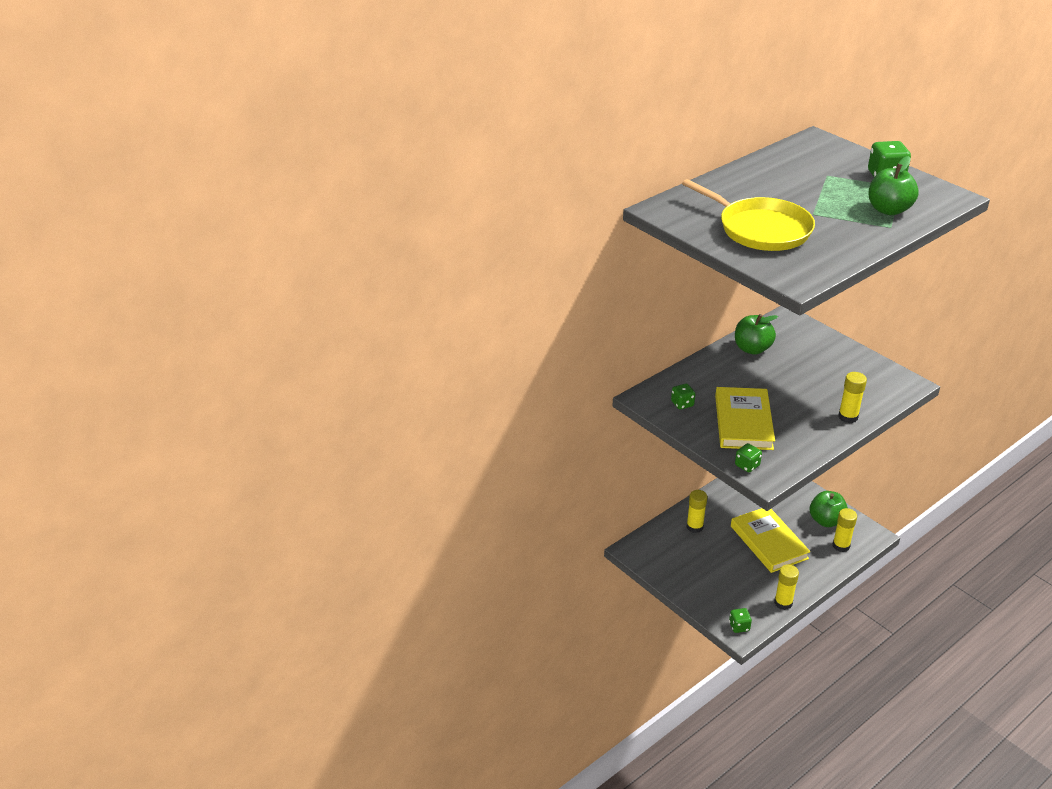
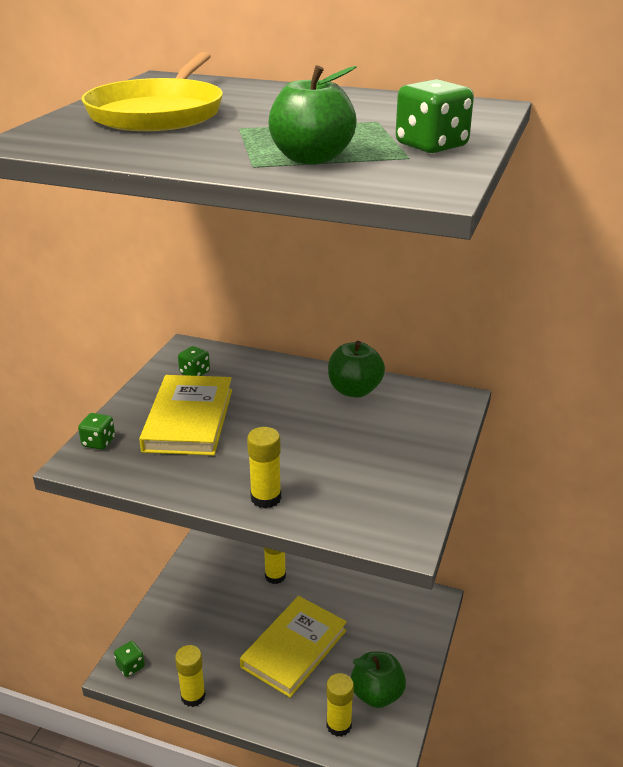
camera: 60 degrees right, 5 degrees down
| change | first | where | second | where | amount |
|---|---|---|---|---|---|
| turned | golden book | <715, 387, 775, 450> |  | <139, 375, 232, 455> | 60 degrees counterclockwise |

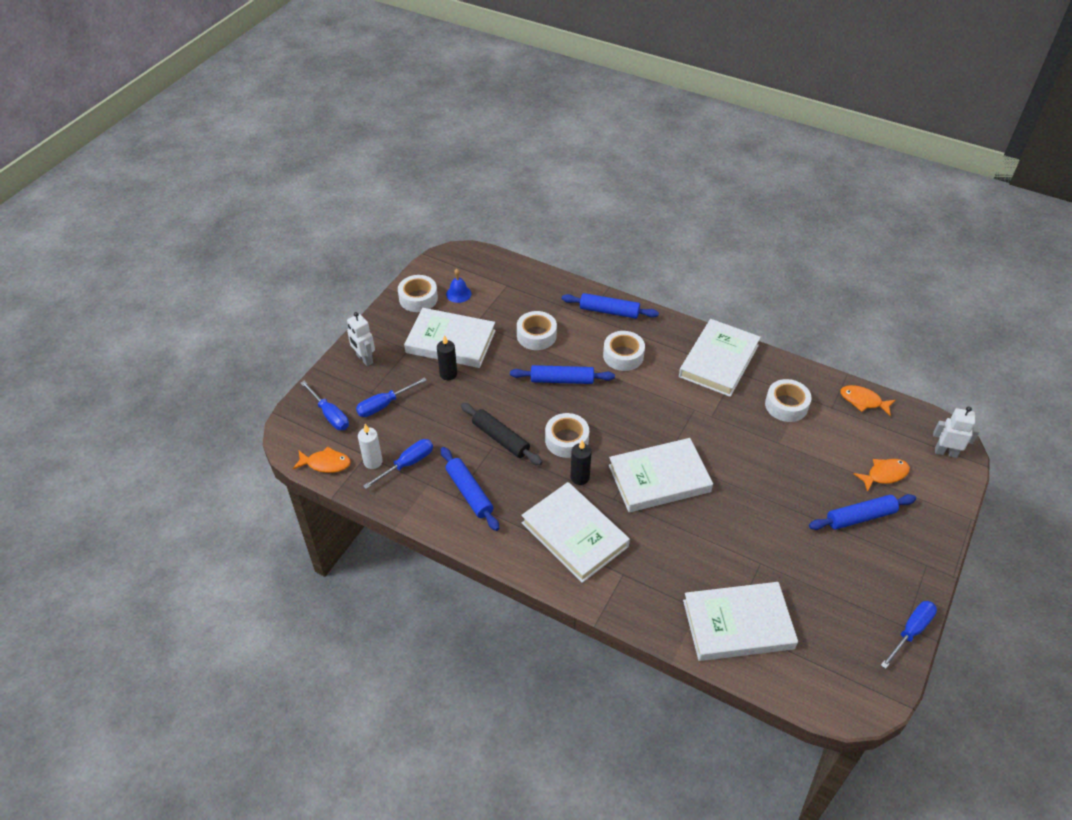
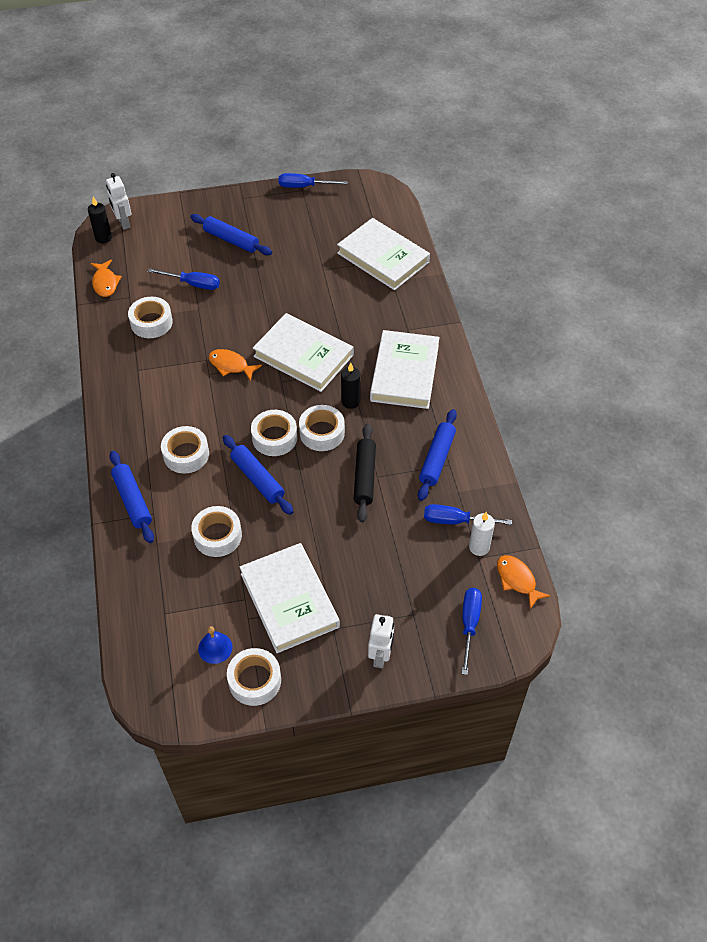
camera: 130 degrees left, 5 degrees up
| change | first | where | second | where | amount |
|---|---|---|---|---|---|
| removed | snow-white book | <679, 319, 761, 397> |  |  |  |
| moved | jet-black wax candle | <437, 335, 457, 380> |  | <88, 197, 112, 243> |  |
| moved | cobalt hand screwdriver | <356, 377, 427, 417> |  | <148, 268, 220, 290> |  |
| moved | orange fish figure | <854, 459, 910, 492> |  | <208, 349, 262, 381> |  |
| added |  |  | snow-white sticky tape | <251, 410, 297, 456> |  |

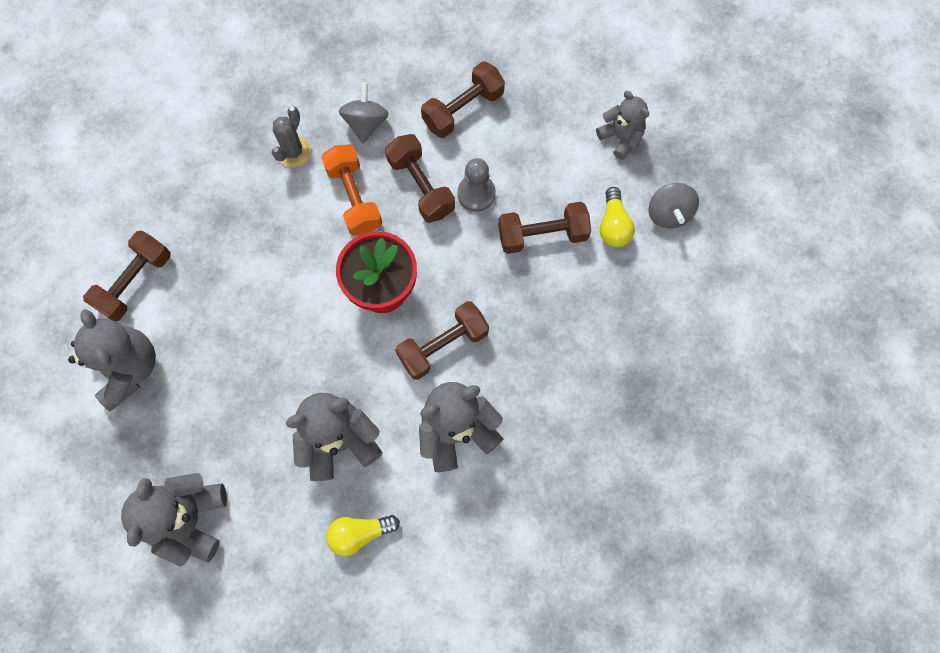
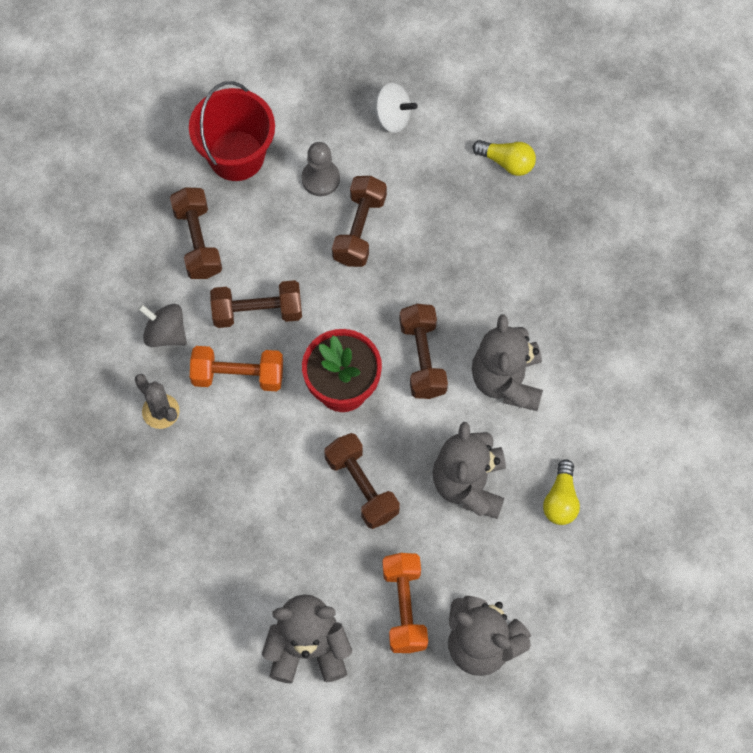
camera: 65 degrees left, 5 degrees down
| change | first | where | second | where | amount |
|---|---|---|---|---|---|
| removed | grey stuffed bear | <596, 91, 649, 160> |  |  |  |
| moved | grey game pawn | <457, 158, 496, 212> |  | <301, 142, 340, 196> |  |
| recoloured | grey whirligig | <648, 183, 699, 228> | snow-white whirligig | <370, 82, 417, 133> |  |
| moved | golden lightbulb | <600, 187, 635, 247> |  | <473, 140, 536, 176> |  |
| moved | brown hand weight | <83, 231, 171, 322> |  | <324, 433, 400, 529> |  |
| added |  |  | scarlet pail | <189, 81, 275, 181> |  |
| added |  |  | orange hand weight | <383, 553, 428, 653> |  |

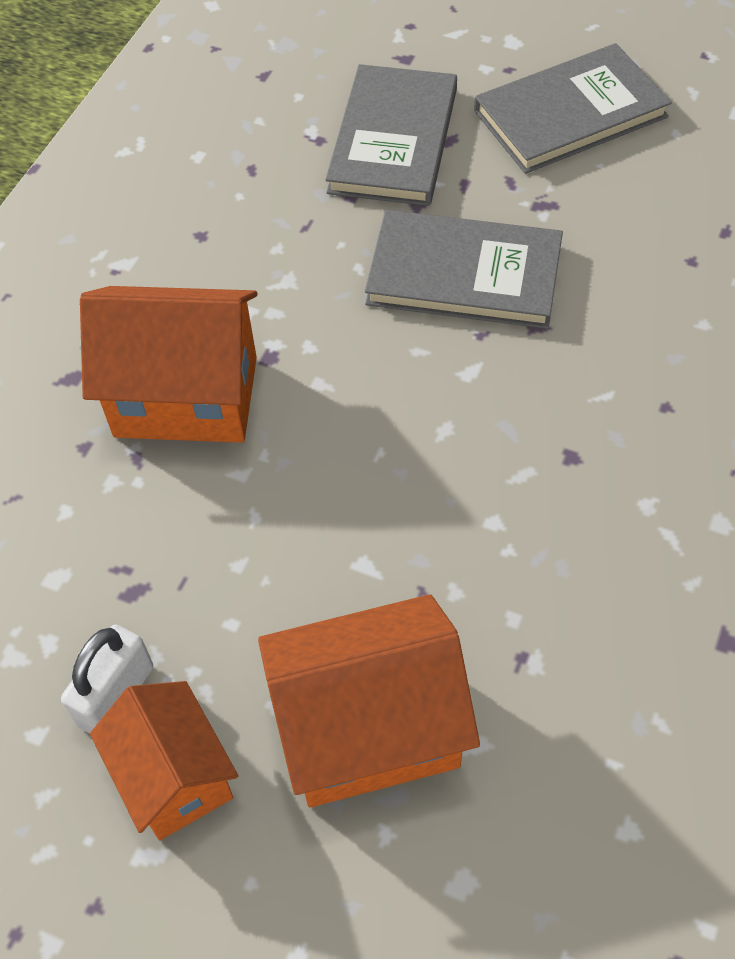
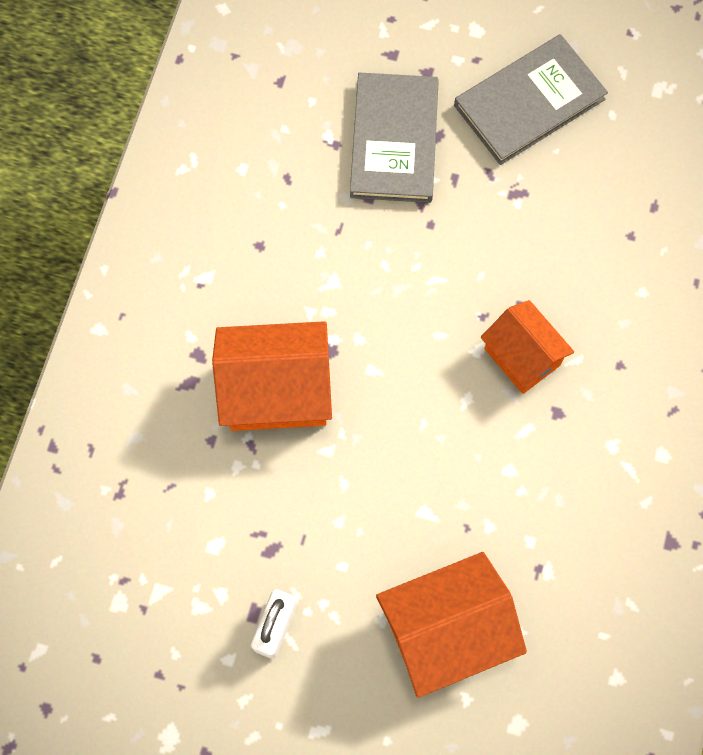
camera: 10 degrees left, 15 degrees up
| change | first | where | second | where | amount |
|---|---|---|---|---|---|
| removed | grey book | <365, 210, 563, 329> |  |  |  |
| moved | orange toy house | <90, 681, 238, 840> |  | <481, 300, 574, 394> |  |

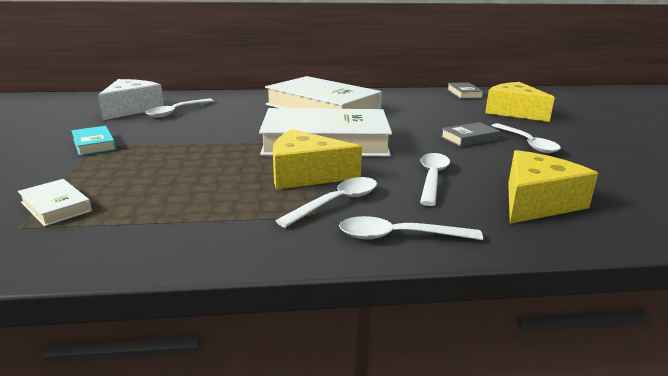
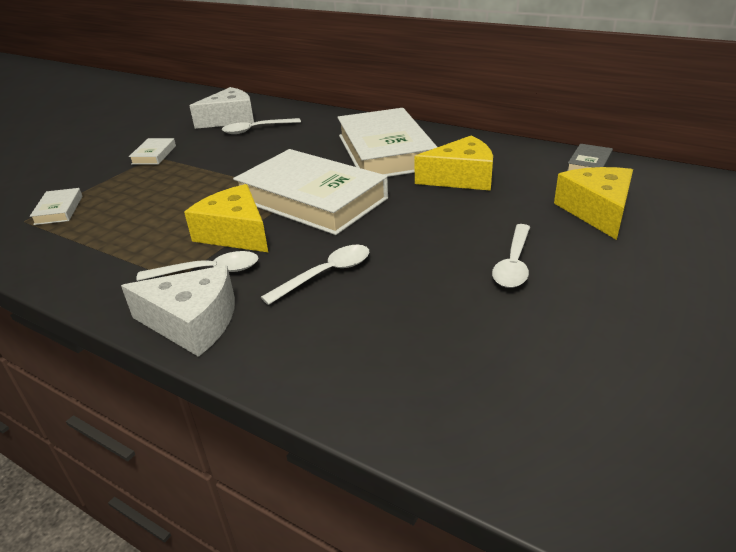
camera: 40 degrees right, 10 degrees up
| change | first | where | second | where | amount |
|---|---|---|---|---|---|
| removed | grey book | <441, 122, 500, 147> |  |  |  |
| recoloured | turquoise book | <71, 126, 116, 156> | snow-white book | <129, 138, 176, 165> |  |
| moved | golden cheese | <508, 150, 598, 224> |  | <414, 135, 493, 191> |  |
| replaced | snow-white spoon | <339, 216, 483, 240> | snow-white cheese | <121, 265, 235, 357> |  |

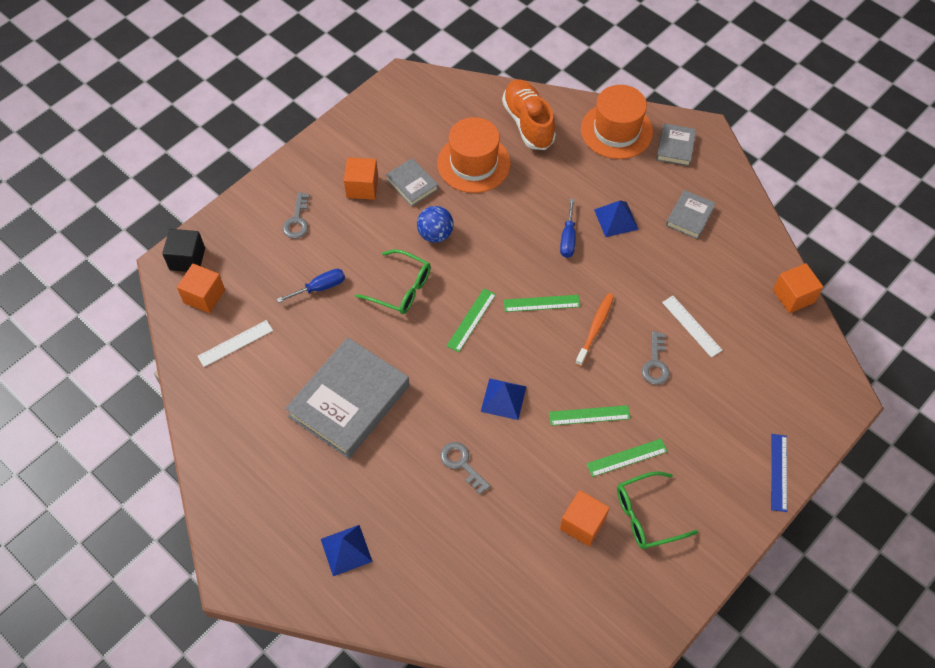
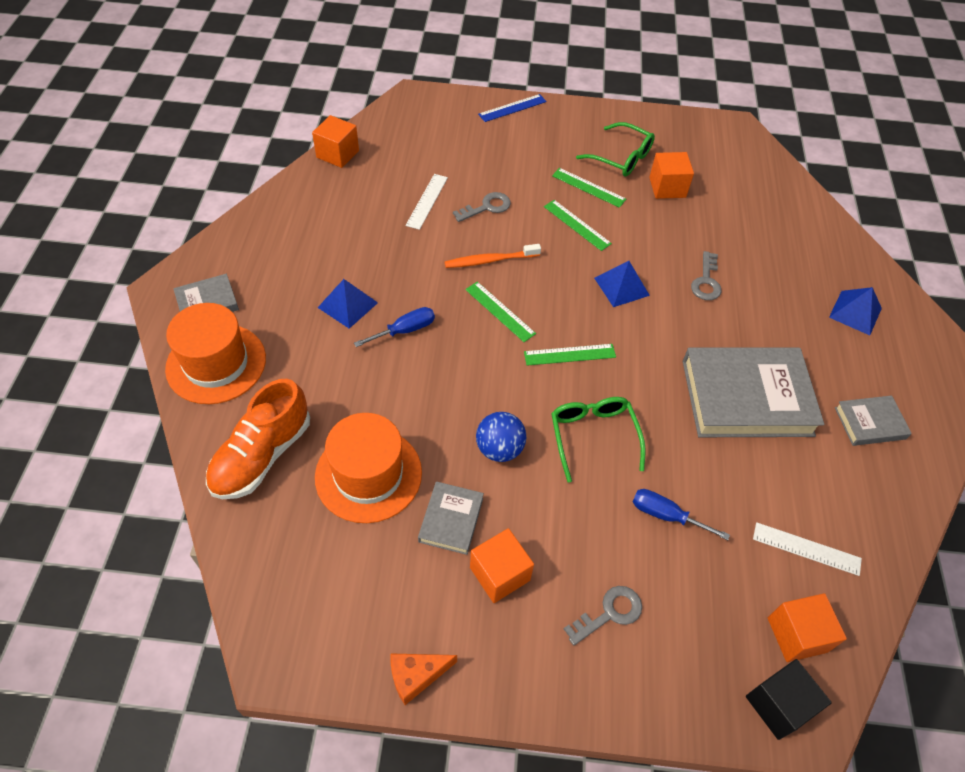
camera: 130 degrees left, 5 degrees down
| change | first | where | second | where | amount |
|---|---|---|---|---|---|
| moved | grey book | <666, 190, 716, 239> |  | <835, 395, 912, 446> |  |
| added |  |  | orange cheese | <391, 654, 457, 705> |  |

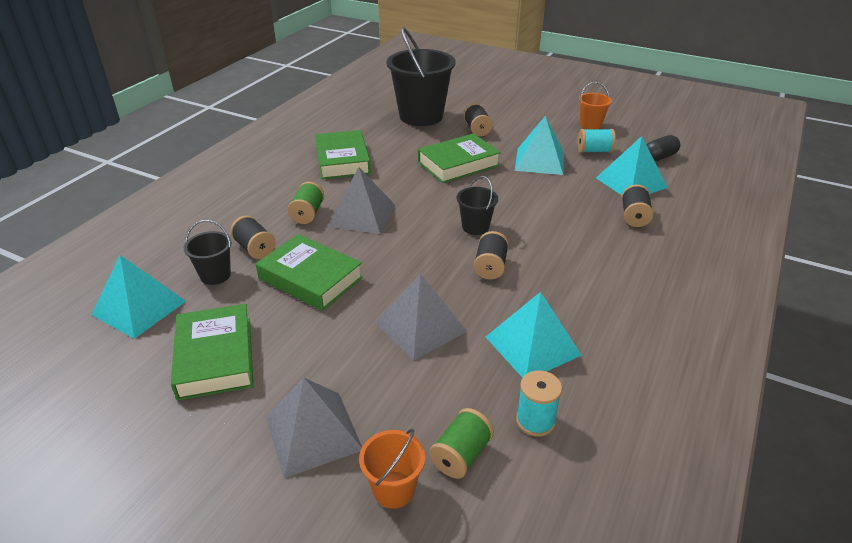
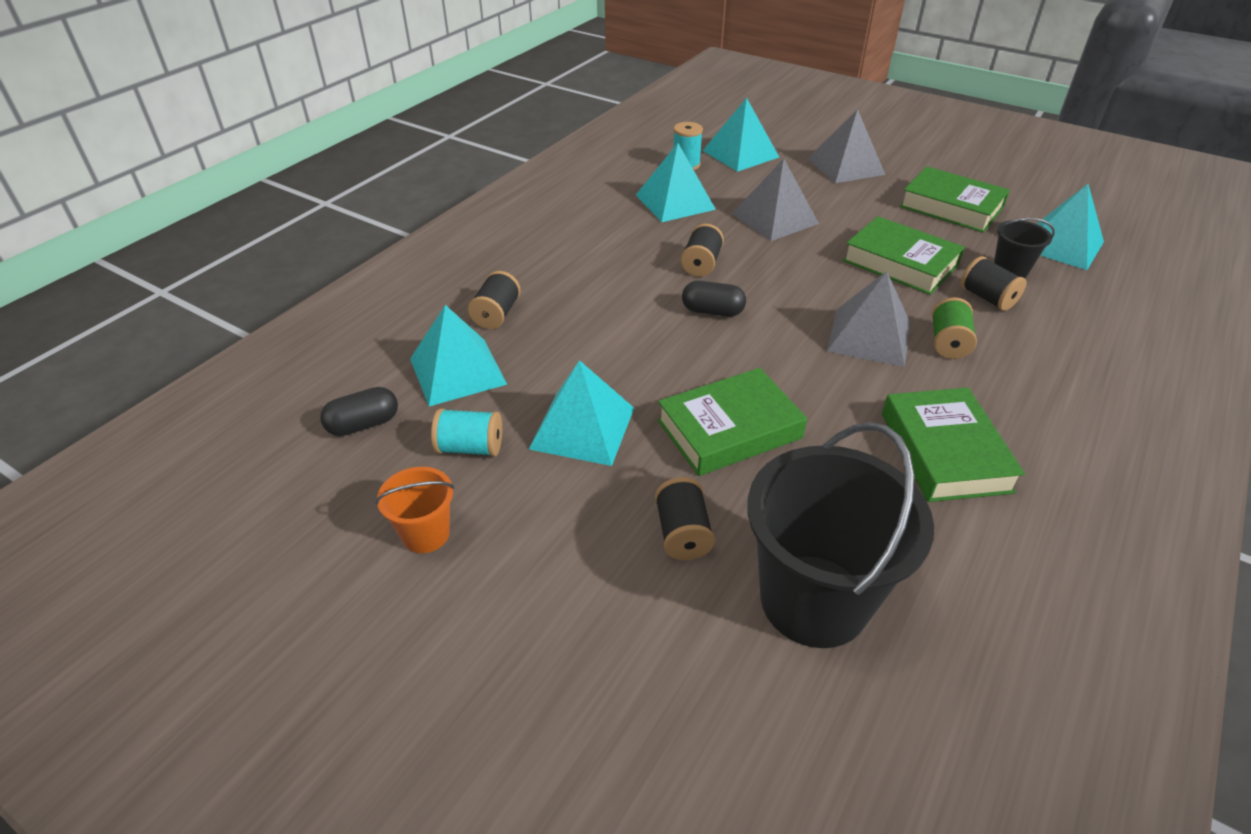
camera: 175 degrees left, 5 degrees up
| change | first | where | second | where | amount |
|---|---|---|---|---|---|
| replaced | jet-black pail | <456, 176, 498, 235> | jet-black pill shape | <682, 281, 746, 317> |  |
| turned | emerald book | <171, 304, 253, 401> |  | <900, 166, 1010, 233> | 45 degrees counterclockwise |
| replaced | emerald bobbin | <429, 408, 494, 479> | turquoise pyramid | <703, 98, 779, 172> |  |
| removed | orange pail | <359, 429, 425, 509> |  |  |  |

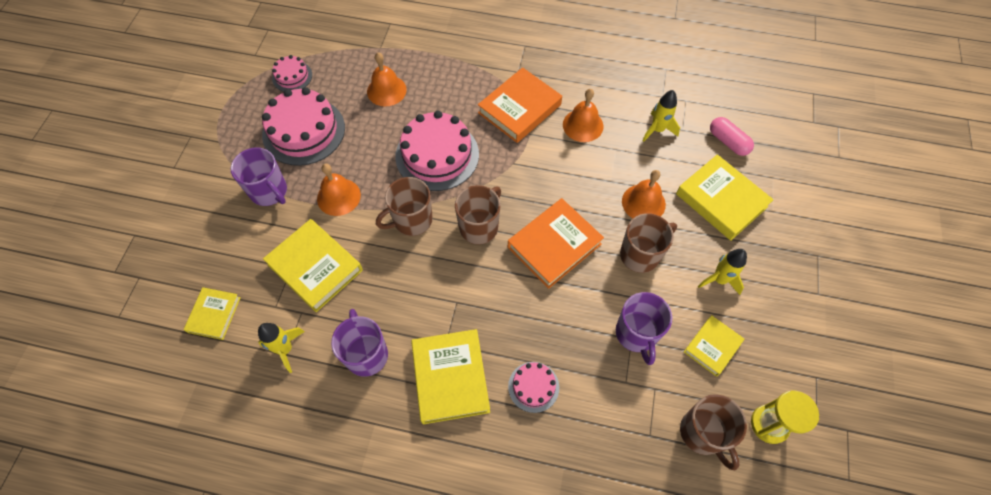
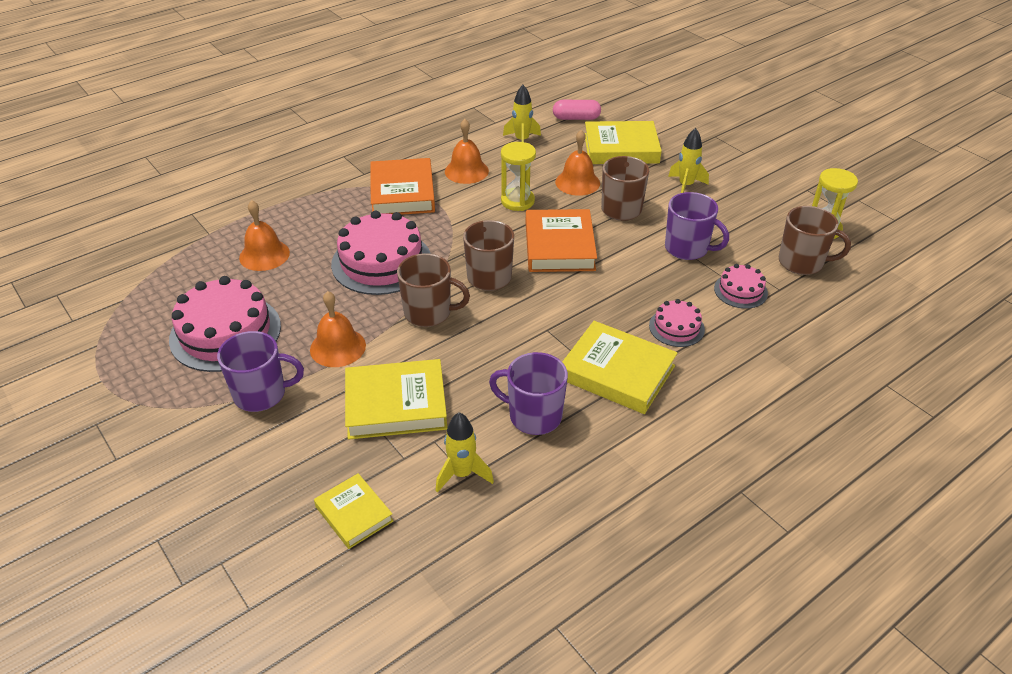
camera: 50 degrees left, 20 degrees down
| change | first | where | second | where | amount |
|---|---|---|---|---|---|
| moved | rosy layer cake | <272, 55, 312, 92> |  | <714, 264, 768, 309> |  |
| turned | brown mug | <376, 177, 433, 236> |  | <397, 253, 470, 327> | 90 degrees counterclockwise |
| removed | golden book | <684, 315, 744, 377> |  |  |  |
| added |  |  | golden sand timer | <501, 142, 536, 211> |  |

